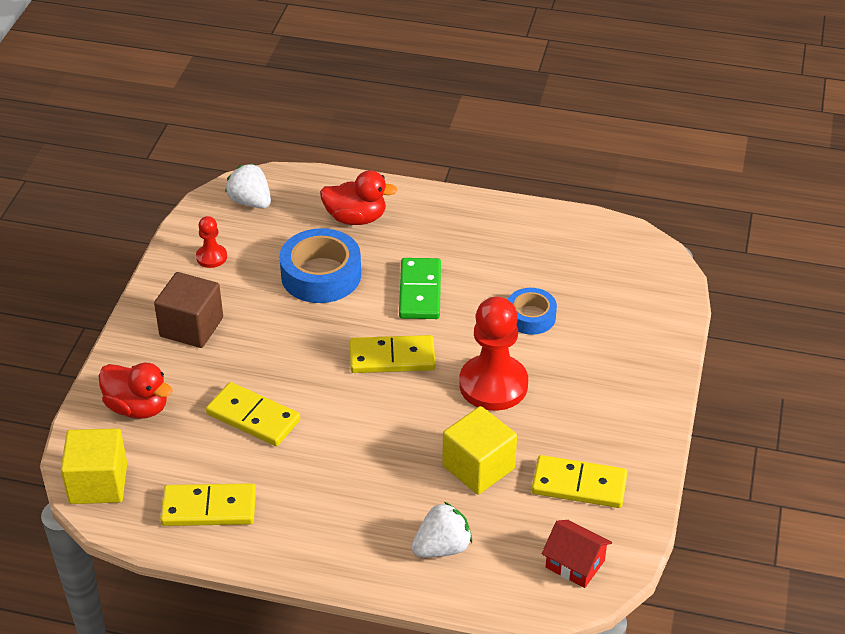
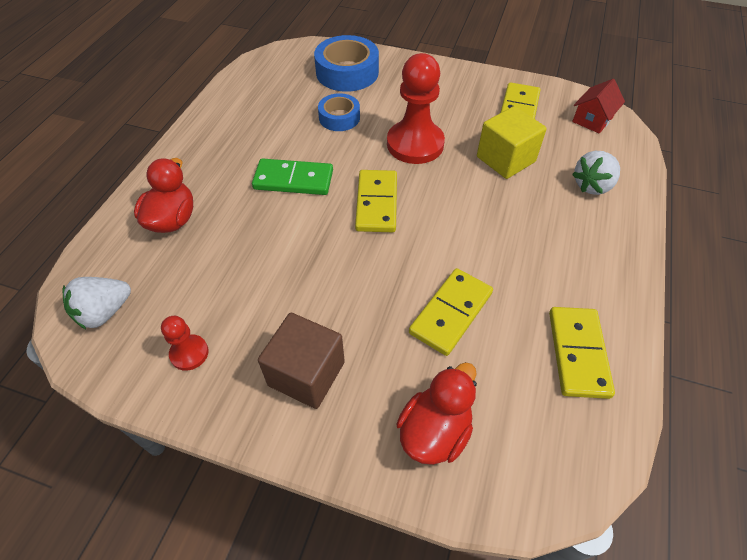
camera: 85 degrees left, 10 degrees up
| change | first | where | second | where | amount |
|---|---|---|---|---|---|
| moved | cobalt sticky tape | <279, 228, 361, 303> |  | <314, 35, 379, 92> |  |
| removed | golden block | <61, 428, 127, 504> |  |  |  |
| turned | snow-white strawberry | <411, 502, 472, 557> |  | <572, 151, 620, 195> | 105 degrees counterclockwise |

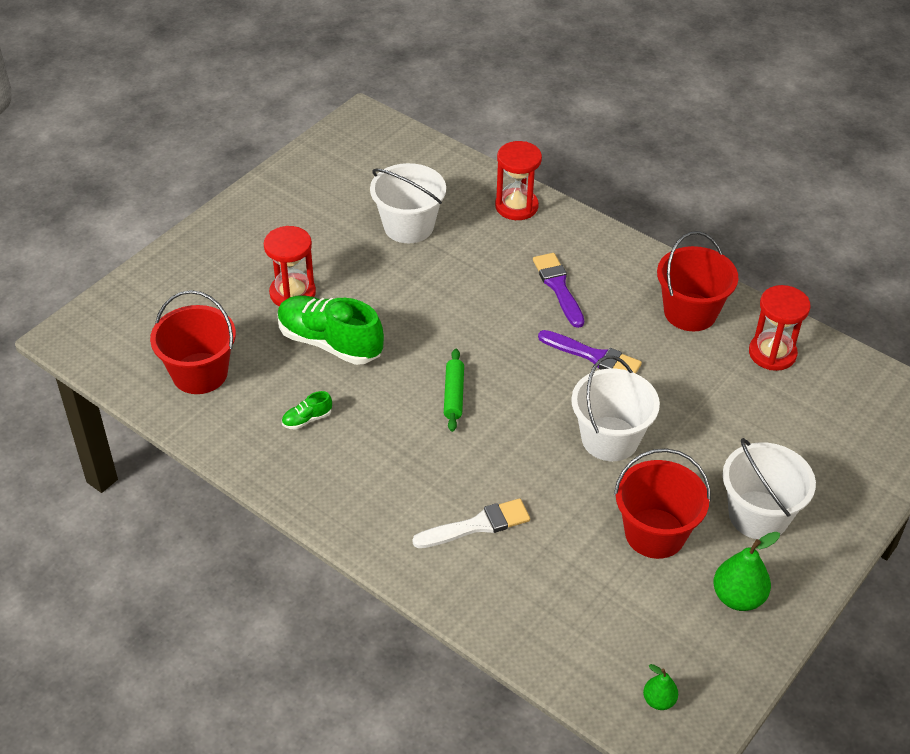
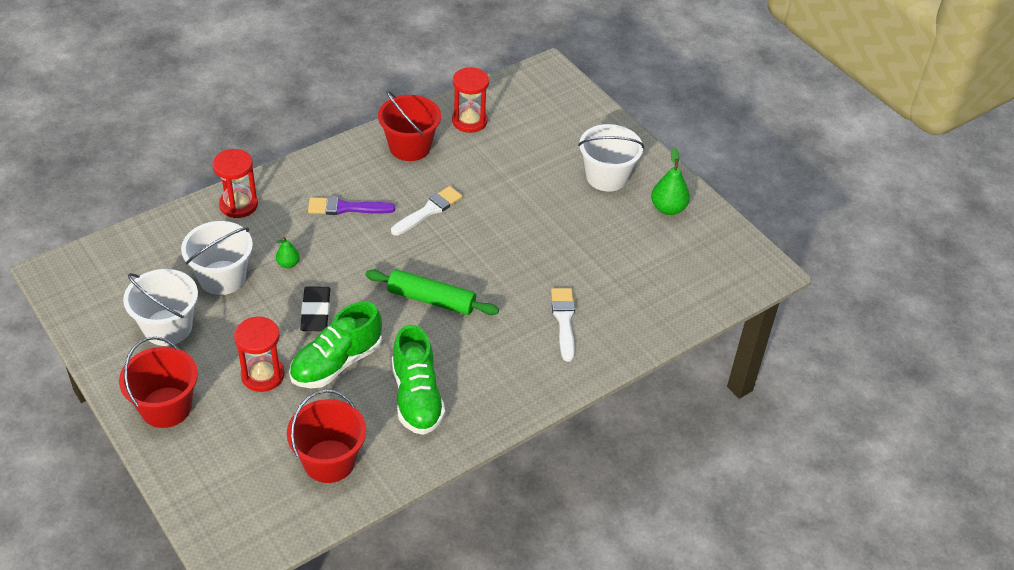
camera: 75 degrees left, 0 degrees up
| change | first | where | second | where | amount |
|---|---|---|---|---|---|
| recoloured | royal purple brush | <538, 330, 642, 374> | snow-white brush | <391, 186, 463, 236> |  |
| resized | emerald dough roller | <444, 349, 464, 432> |  | <365, 269, 499, 315> | x1.58 |
| moved | snow-white pail | <571, 356, 660, 461> |  | <123, 269, 198, 346> |  |
| resized | emerald lace-up shoe | <282, 391, 332, 430> |  | <392, 325, 445, 435> | x2.34 |
| moved | scarlet pail | <614, 448, 711, 559> |  | <119, 337, 198, 428> |  |
| moved | emerald toy pear | <643, 664, 678, 710> |  | <276, 237, 300, 268> |  |
| added |  |  | jet-black eraser | <300, 287, 330, 331> |  |

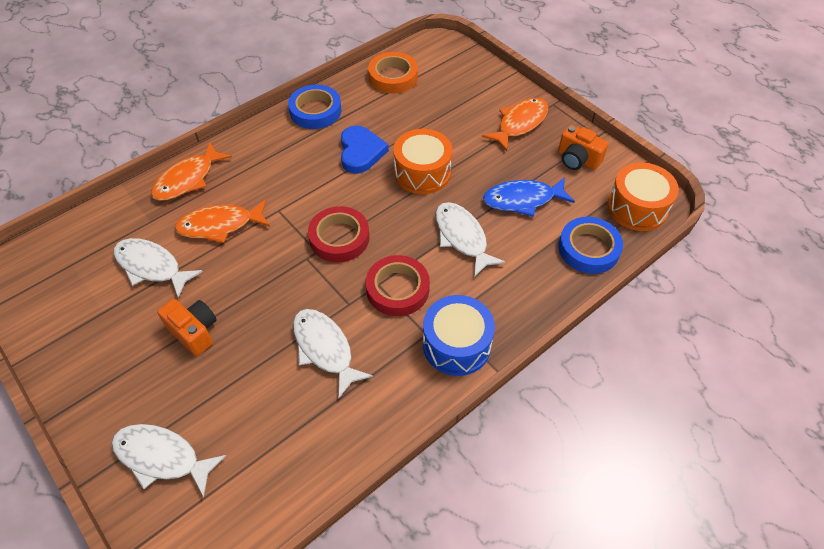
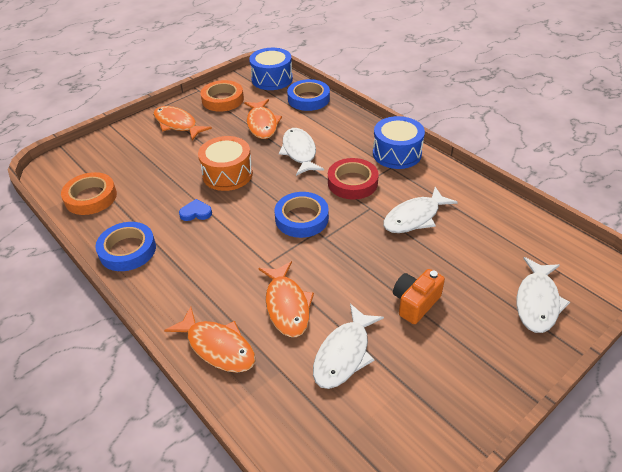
camera: 90 degrees left, 10 degrees down
| change | first | where | second | where | amount |
|---|---|---|---|---|---|
| replaced | orange compact camera | <558, 125, 608, 170> | orange sticky tape | <200, 80, 244, 112> |  |
| resized | cobalt heart shape | <341, 126, 389, 174> |  | <179, 199, 212, 221> | x0.58 |
| recoloured | orange snare drum | <607, 162, 679, 231> | cobalt snare drum | <249, 48, 293, 90> |  |
| recoloured | cobalt fish figure | <483, 177, 575, 217> | orange fish figure | <244, 99, 282, 139> |  |
| turned | snow-white fish figure | <435, 202, 505, 277> |  | <279, 128, 324, 176> | 105 degrees clockwise |
| recoloured | scarlet sticky tape | <308, 206, 369, 262> | cobalt sticky tape | <275, 192, 329, 238> |  |

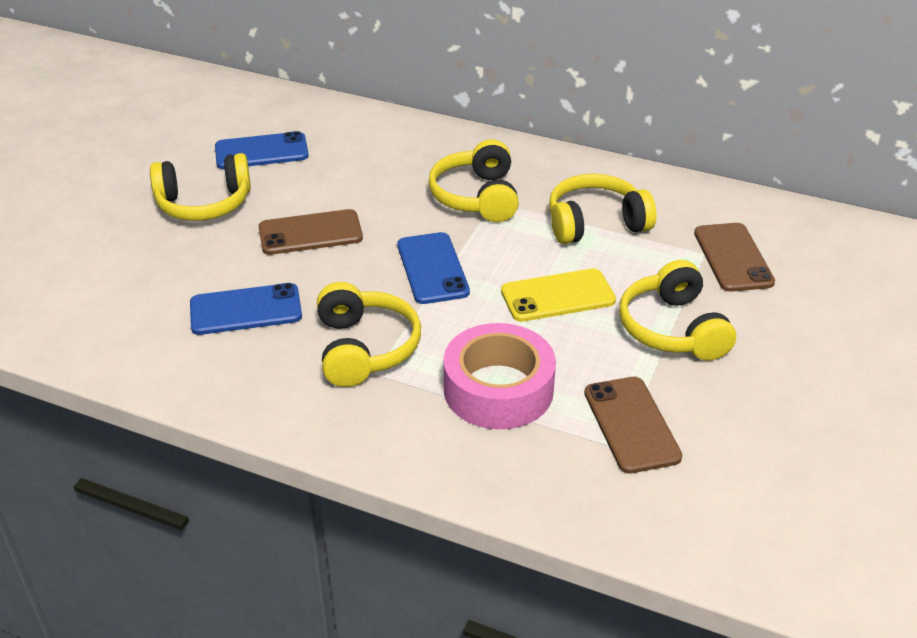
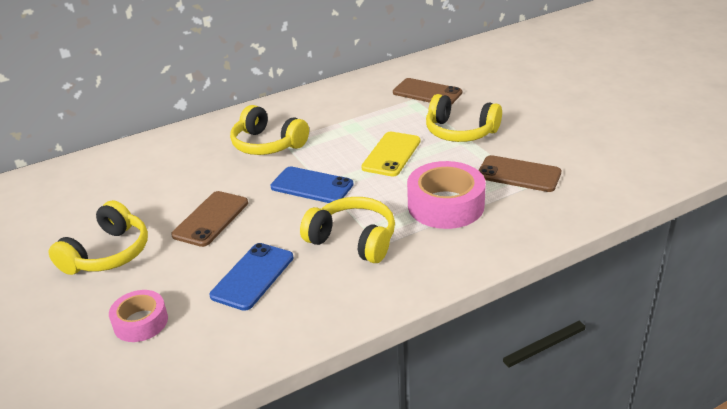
camera: 50 degrees left, 5 degrees down
| change | first | where | second | where | amount |
|---|---|---|---|---|---|
| removed | cobalt mobile phone | <215, 131, 309, 169> |  |  |  |
| removed | golden headphones | <549, 174, 656, 244> |  |  |  |
| added |  |  | rosy sticky tape | <109, 290, 168, 342> |  |

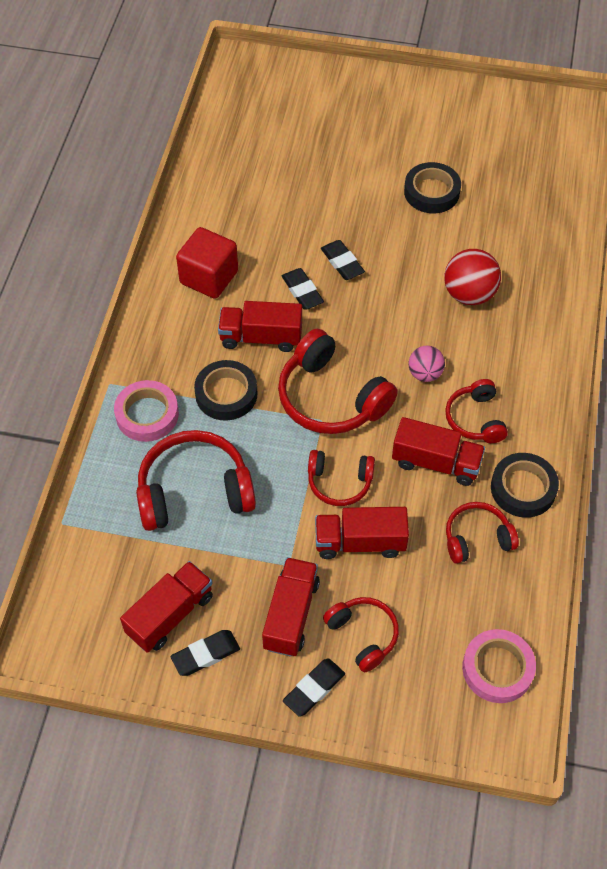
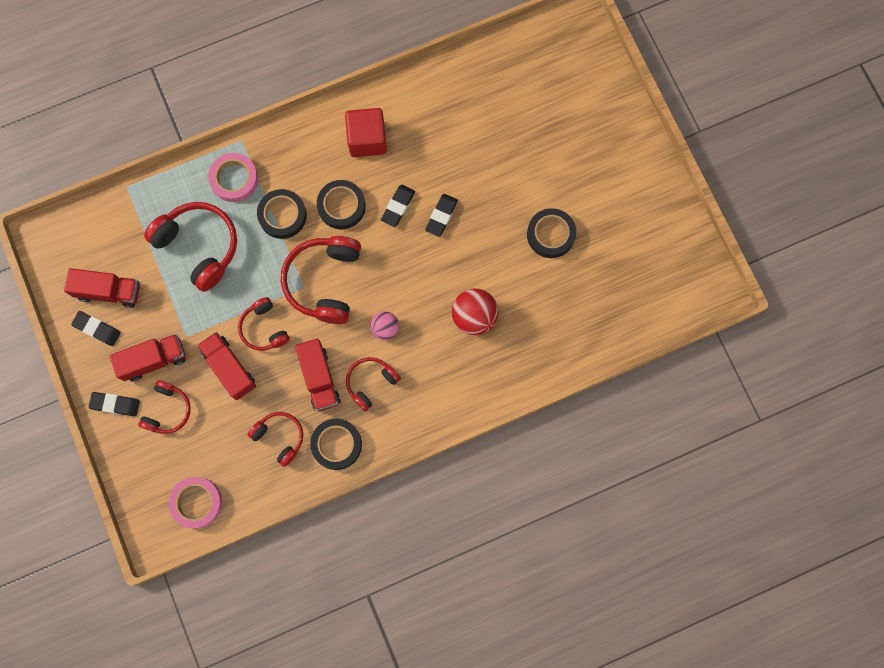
camera: 55 degrees right, 20 degrees up
| change | first | where | second | where | amount |
|---|---|---|---|---|---|
| replaced | scarlet truck | <218, 301, 302, 352> | jet-black sticky tape | <317, 180, 366, 229> |  |

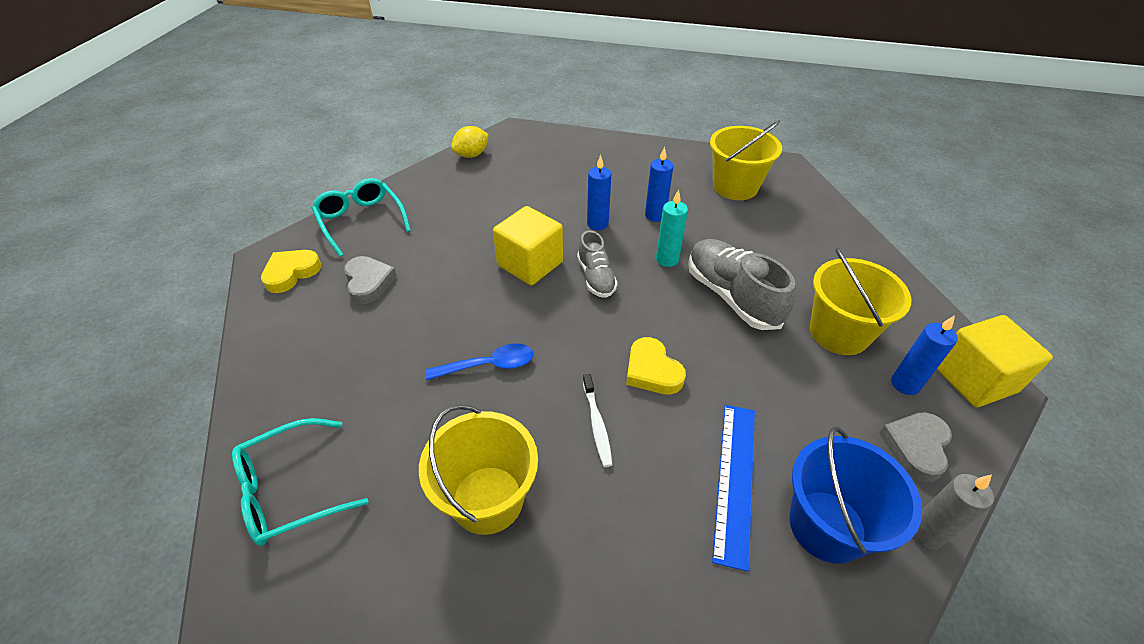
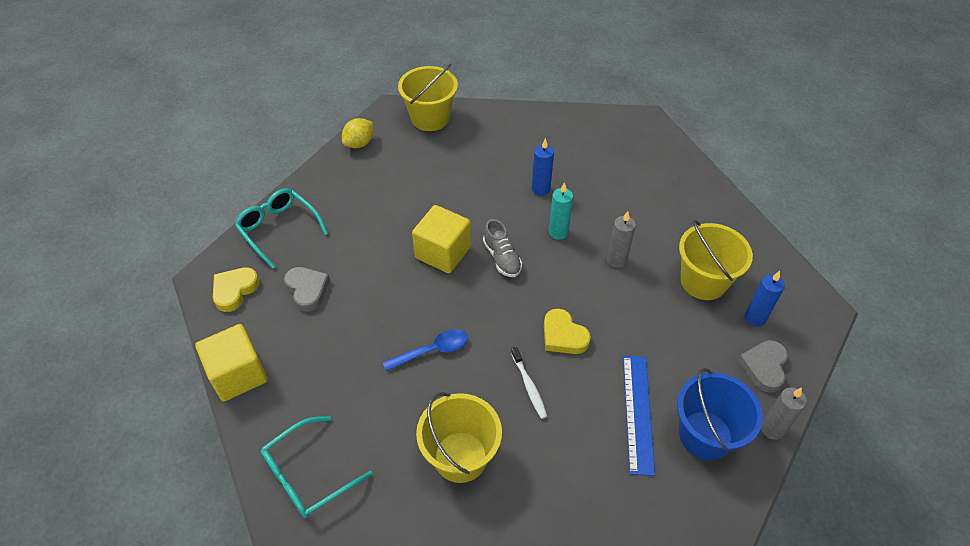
camera: 10 degrees left, 5 degrees up
| change | first | where | second | where | amount |
|---|---|---|---|---|---|
| moved | golden pail | <710, 120, 782, 200> |  | <398, 63, 458, 131> |  |
| removed | cobalt wax candle | <587, 155, 611, 230> |  |  |  |
| replaced | grey lace-up shoe | <688, 239, 796, 330> | grey wax candle | <607, 211, 636, 268> |  |
| moved | golden block | <937, 315, 1053, 407> |  | <195, 324, 268, 402> |  |

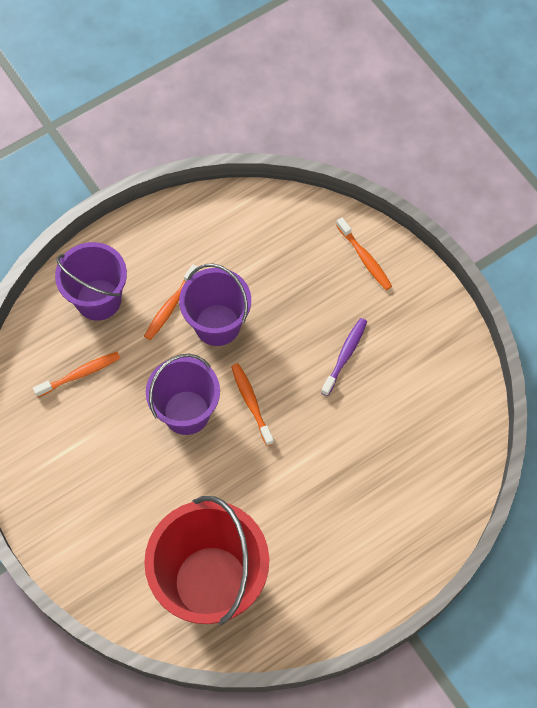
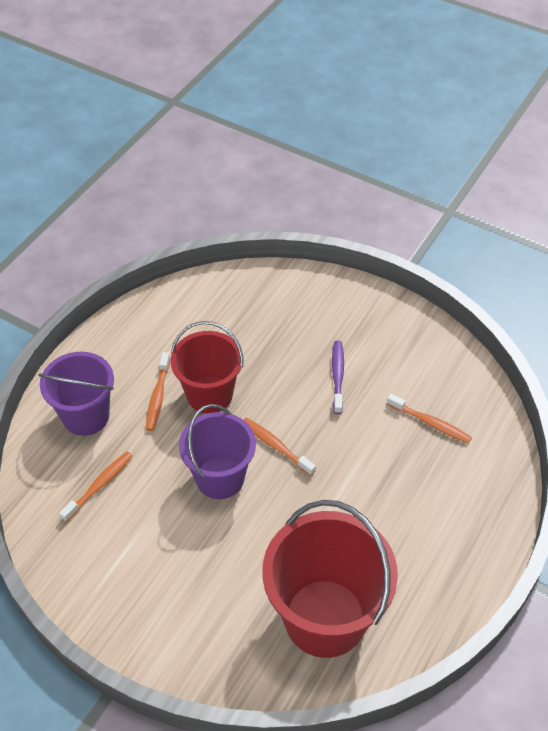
camera: 25 degrees left, 15 degrees down
| change | first | where | second | where | amount |
|---|---|---|---|---|---|
| moved | orange toothbrush | <336, 217, 392, 290> |  | <387, 394, 472, 444> |  |
| recoloured | royal purple pail | <179, 264, 251, 346> | scarlet pail | <171, 321, 243, 414> |  |

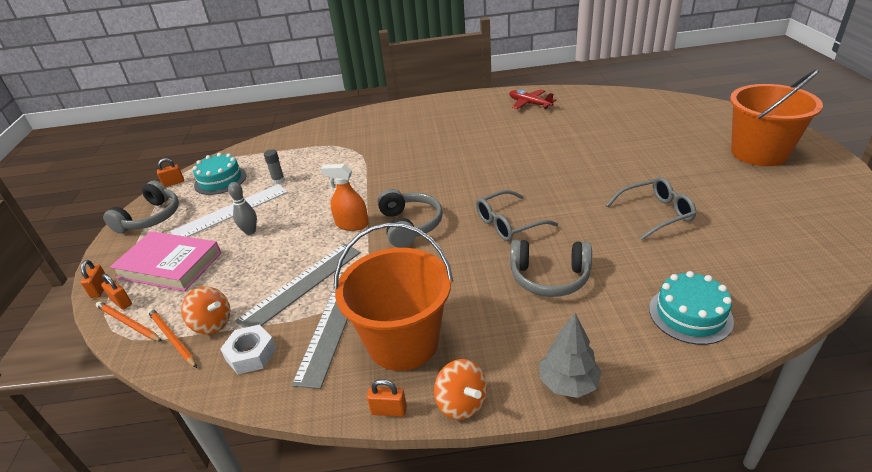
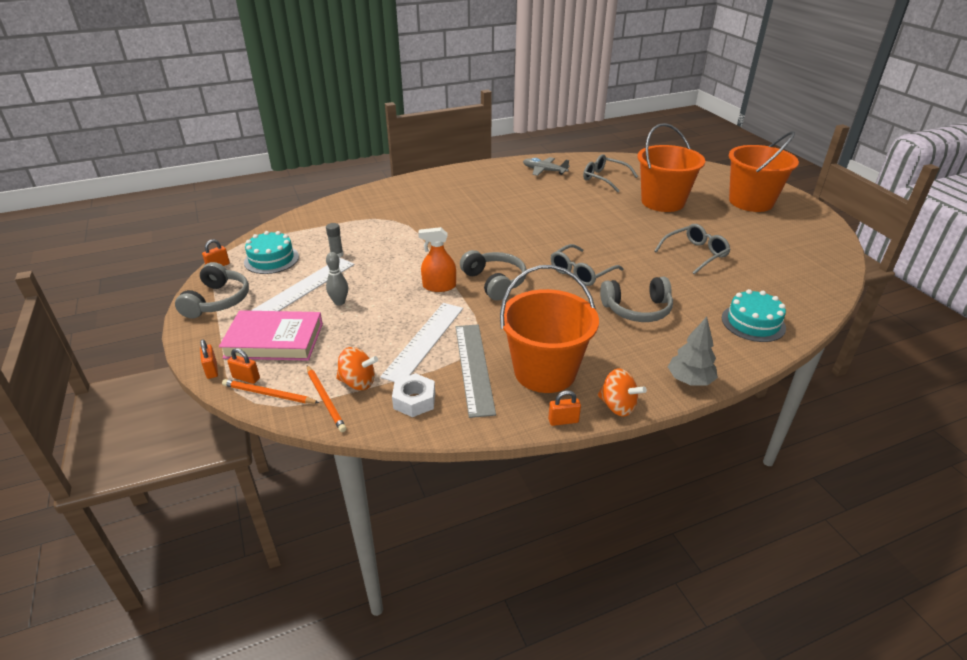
camera: 20 degrees left, 0 degrees up
| change | first | where | second | where | amount |
|---|---|---|---|---|---|
| recoloured | scarlet aeroplane | <509, 89, 556, 109> | grey aeroplane | <523, 157, 570, 176> |  |
| recoloured | grey measuring stick | <235, 244, 361, 328> | snow-white measuring stick | <380, 303, 463, 382> |  |
| turned | orange lead pencil | <148, 308, 197, 368> |  | <307, 365, 346, 432> | 150 degrees counterclockwise |
| added |  |  | orange pail | <637, 123, 705, 212> |  |
| added |  |  | grey glasses | <583, 154, 638, 192> |  |

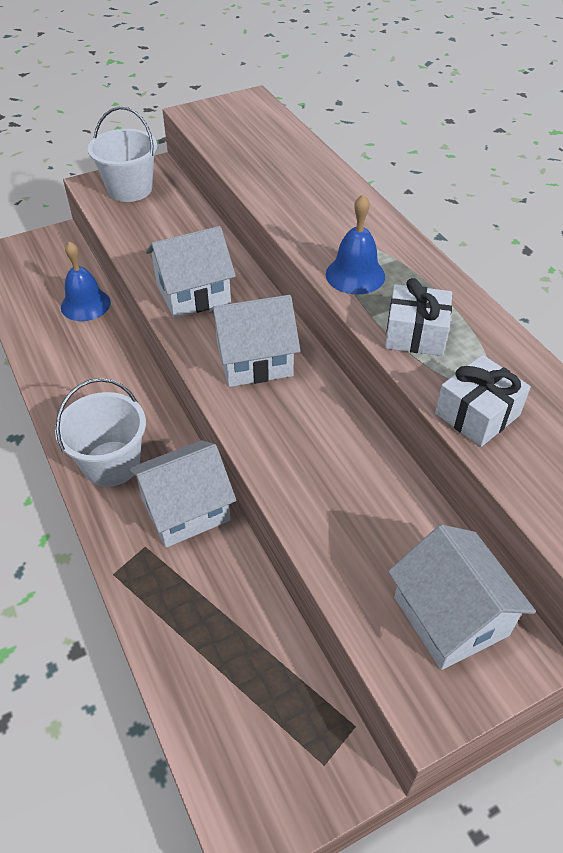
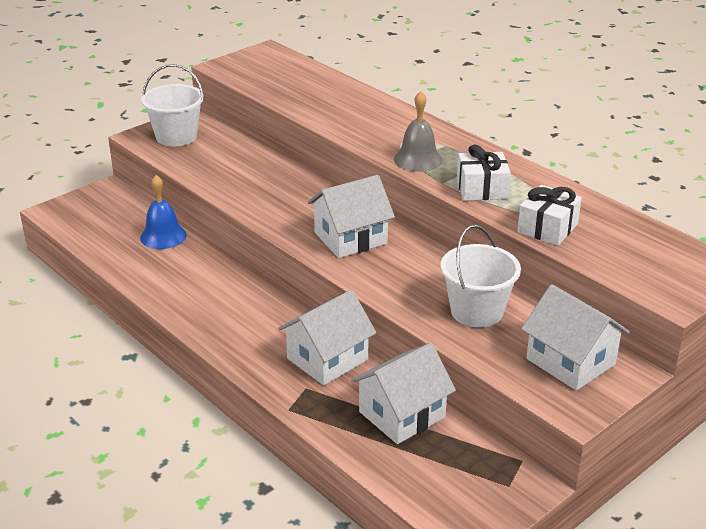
camera: 15 degrees left, 15 degrees down
| change | first | where | second | where | amount |
|---|---|---|---|---|---|
| recoloured | cobalt hand bell | <326, 194, 385, 294> | grey hand bell | <394, 91, 443, 172> |  |
| moved | snow-white toy house | <146, 226, 236, 318> |  | <351, 343, 456, 444> |  |
| moved | snow-white pail | <55, 378, 146, 487> |  | <440, 225, 521, 328> |  |

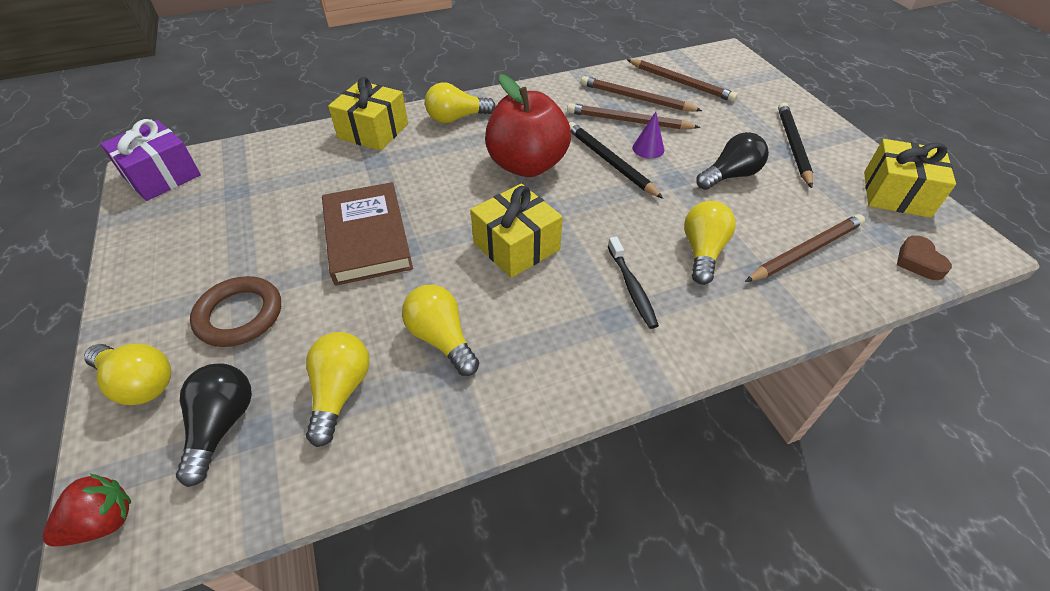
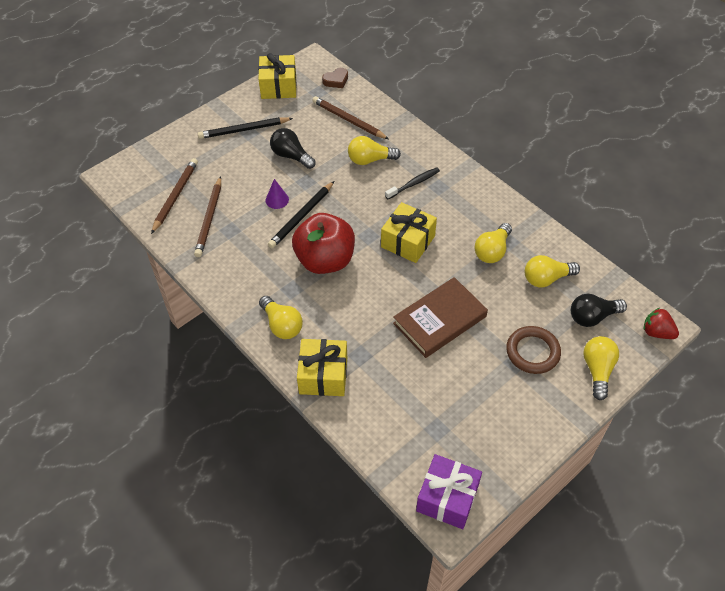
camera: 110 degrees left, 5 degrees up
| change | first | where | second | where | amount |
|---|---|---|---|---|---|
| removed | brown lead pencil | <567, 103, 700, 130> |  |  |  |

